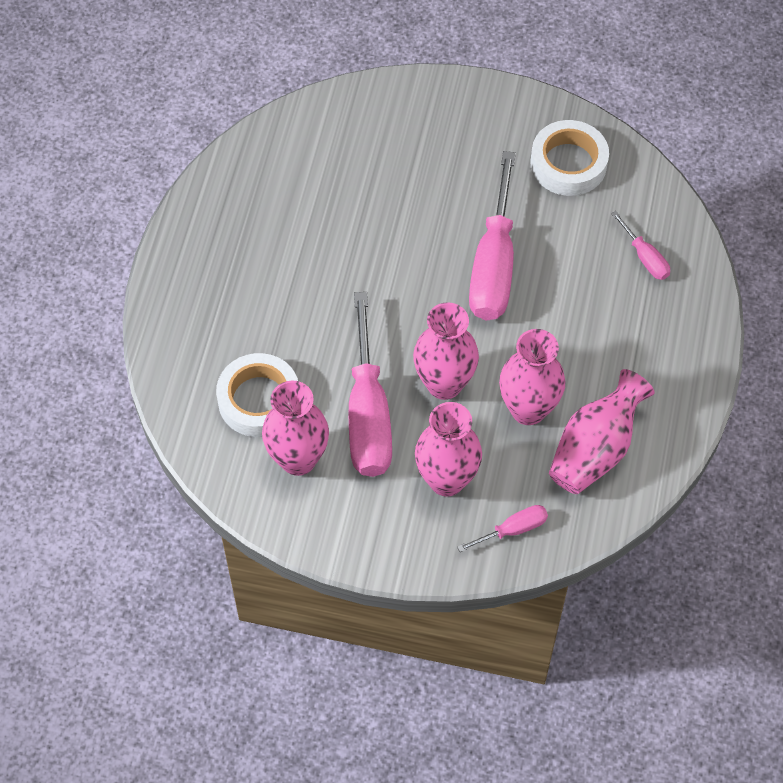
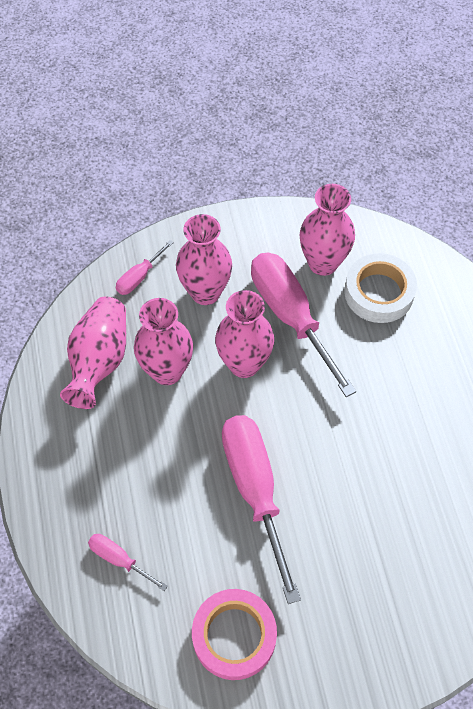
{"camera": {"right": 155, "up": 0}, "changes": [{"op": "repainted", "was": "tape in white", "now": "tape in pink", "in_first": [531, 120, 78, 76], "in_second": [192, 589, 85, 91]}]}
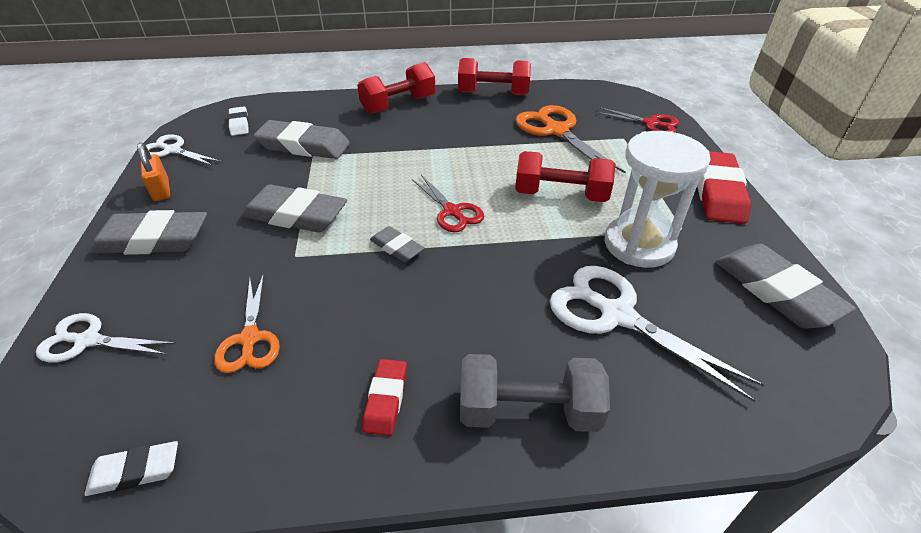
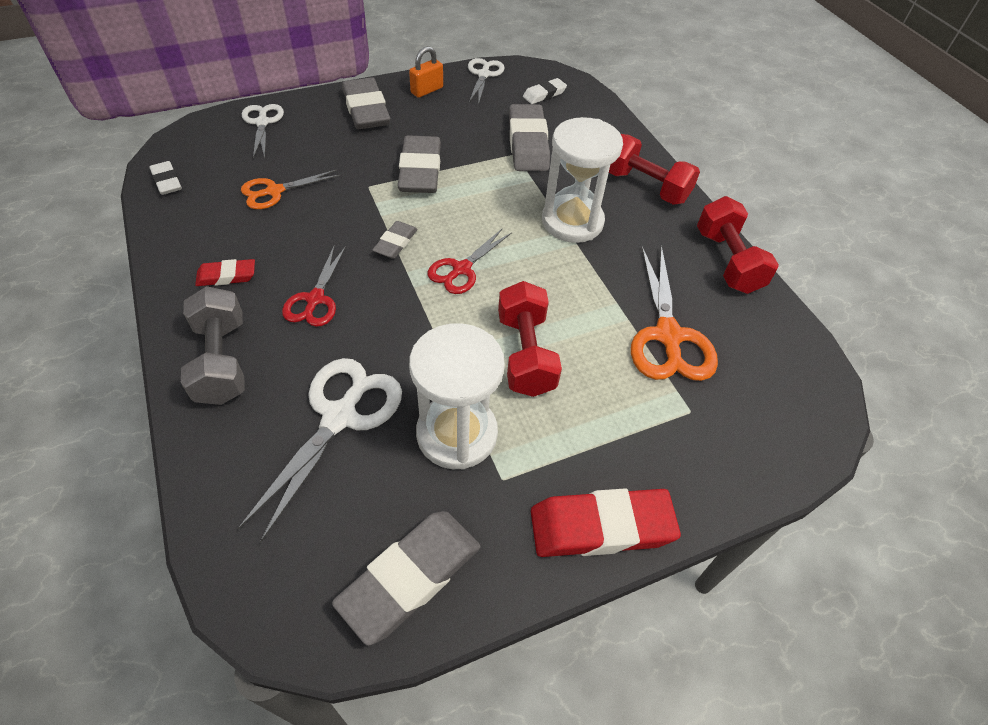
{"camera": {"right": 70, "up": 10}, "changes": [{"op": "rotated", "was": "scissors in orange", "in_first": [515, 105, 111, 68], "in_second": [631, 245, 87, 136], "clockwise": 135}, {"op": "shifted", "was": "scissors in red", "in_first": [595, 107, 84, 25], "in_second": [282, 246, 64, 81]}, {"op": "new", "now": "hourglass in white", "in_second": [542, 117, 81, 126]}]}
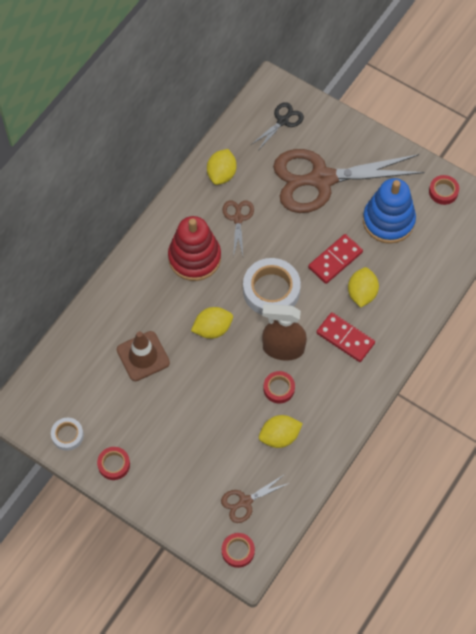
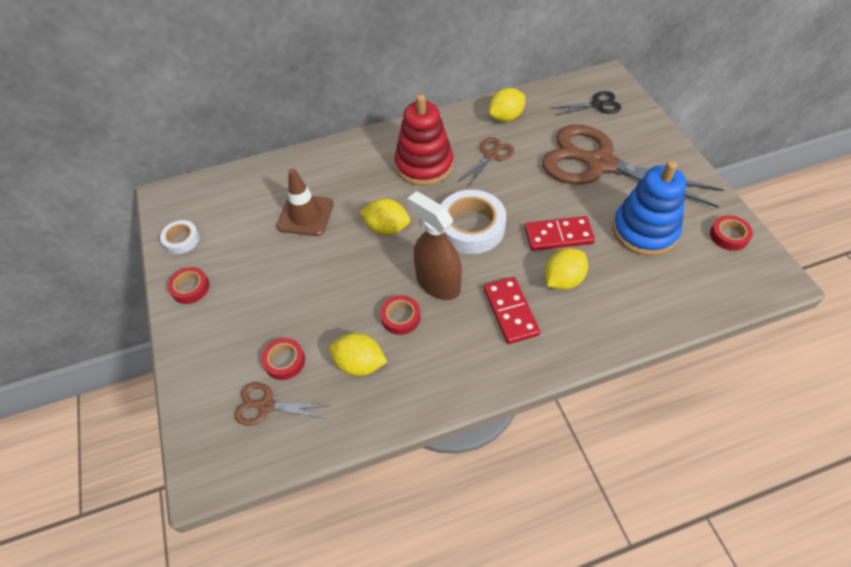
{"camera": {"right": 40, "up": -10}, "changes": [{"op": "shifted", "was": "tape in red", "in_first": [222, 533, 33, 35], "in_second": [261, 338, 44, 42]}]}
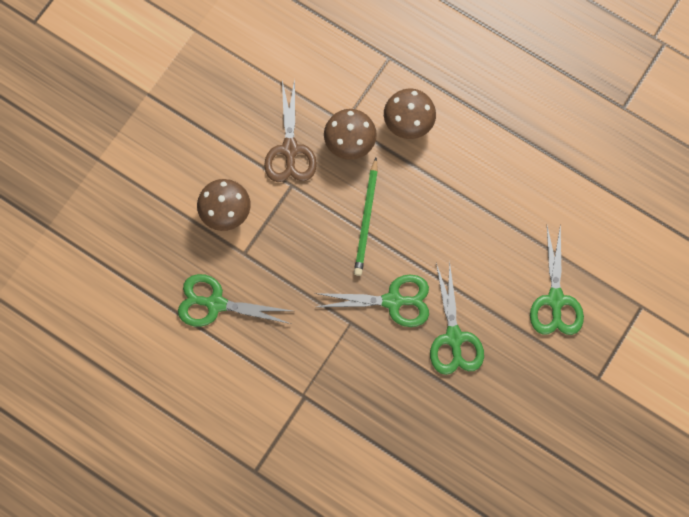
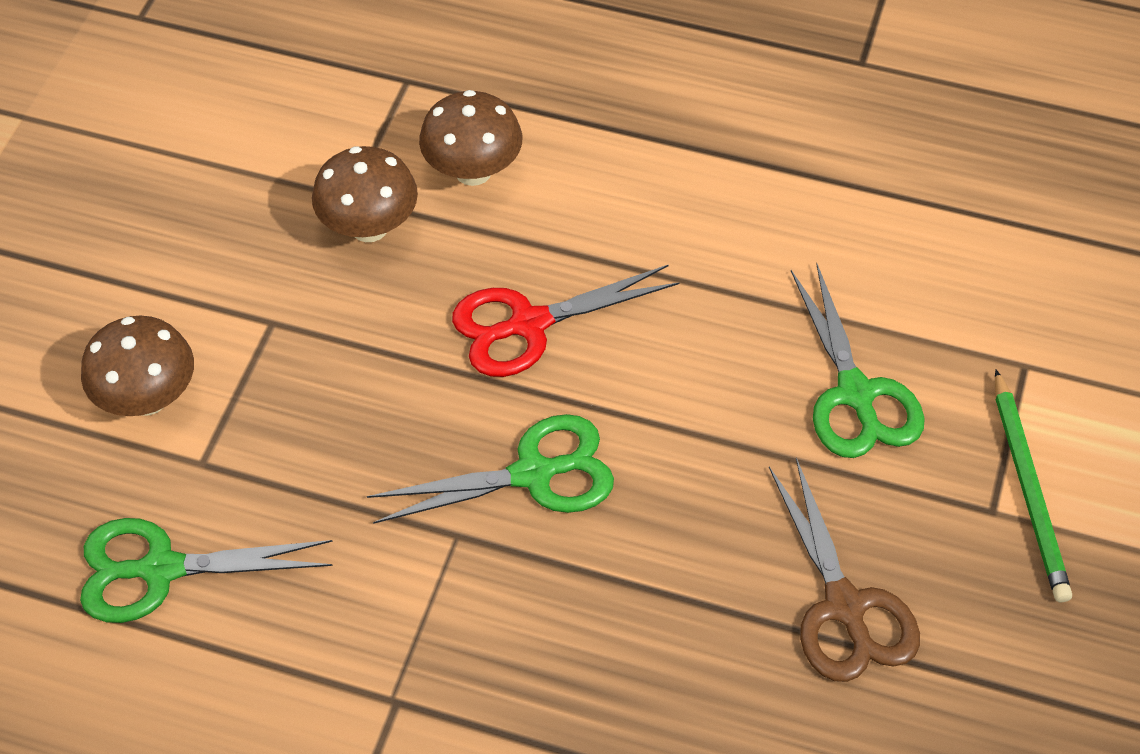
{"camera": {"right": -15, "up": -20}, "changes": [{"op": "shifted", "was": "scissors in brown", "in_first": [264, 79, 53, 103], "in_second": [769, 458, 151, 224]}, {"op": "shifted", "was": "pencil in green", "in_first": [354, 158, 24, 118], "in_second": [995, 369, 77, 233]}, {"op": "gone", "was": "scissors in green", "in_first": [430, 260, 54, 115]}, {"op": "new", "now": "scissors in red", "in_second": [452, 264, 227, 113]}]}
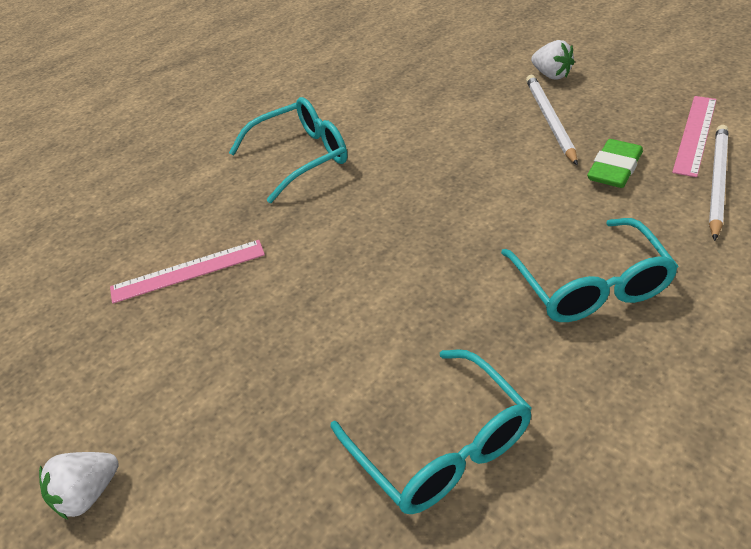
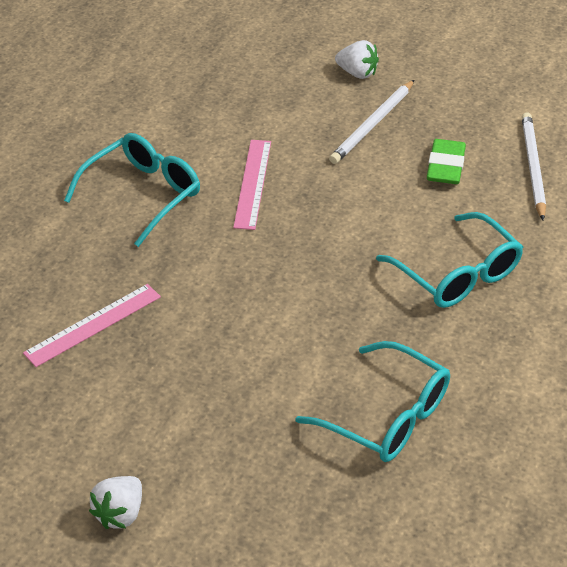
{"camera": {"right": -25, "up": 0}, "changes": [{"op": "rotated", "was": "pencil in white", "in_first": [526, 75, 52, 91], "in_second": [329, 80, 85, 84], "clockwise": -120}, {"op": "shifted", "was": "ruler in pink", "in_first": [672, 96, 45, 81], "in_second": [233, 140, 38, 90]}]}
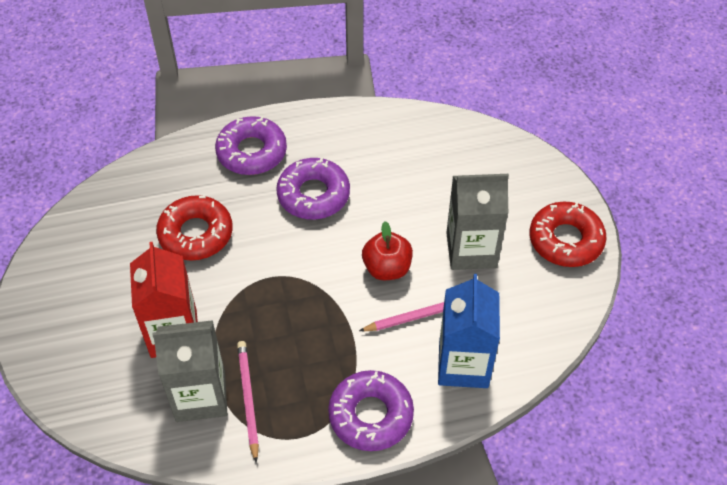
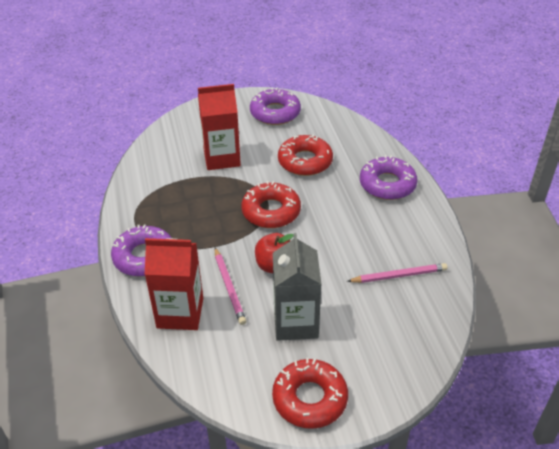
{"camera": {"right": 90, "up": -10}, "changes": [{"op": "gone", "was": "carton in grey", "in_first": [153, 320, 74, 102]}, {"op": "shifted", "was": "pencil in pink", "in_first": [237, 341, 22, 122], "in_second": [347, 263, 100, 20]}, {"op": "shifted", "was": "donut in purple", "in_first": [276, 157, 74, 63], "in_second": [250, 87, 51, 38]}, {"op": "repainted", "was": "carton in blue", "now": "carton in red", "in_first": [438, 274, 62, 114], "in_second": [145, 238, 58, 92]}, {"op": "new", "now": "donut in red", "in_second": [241, 181, 60, 47]}]}
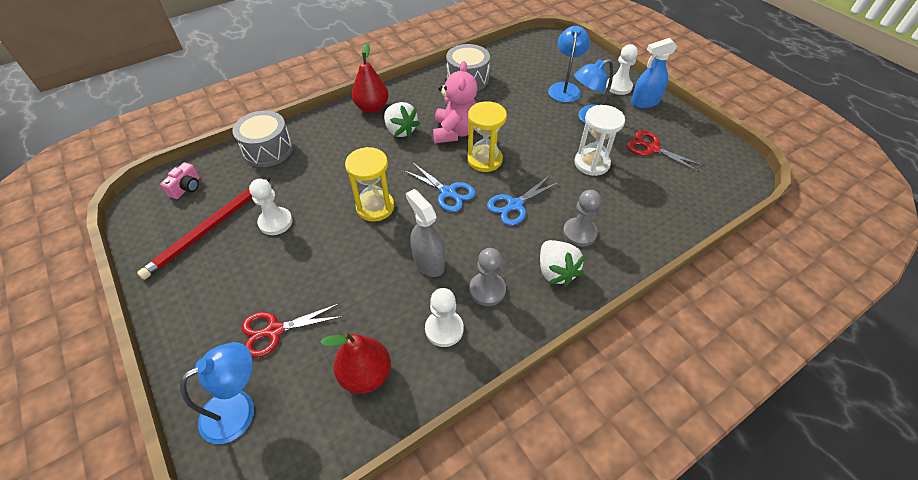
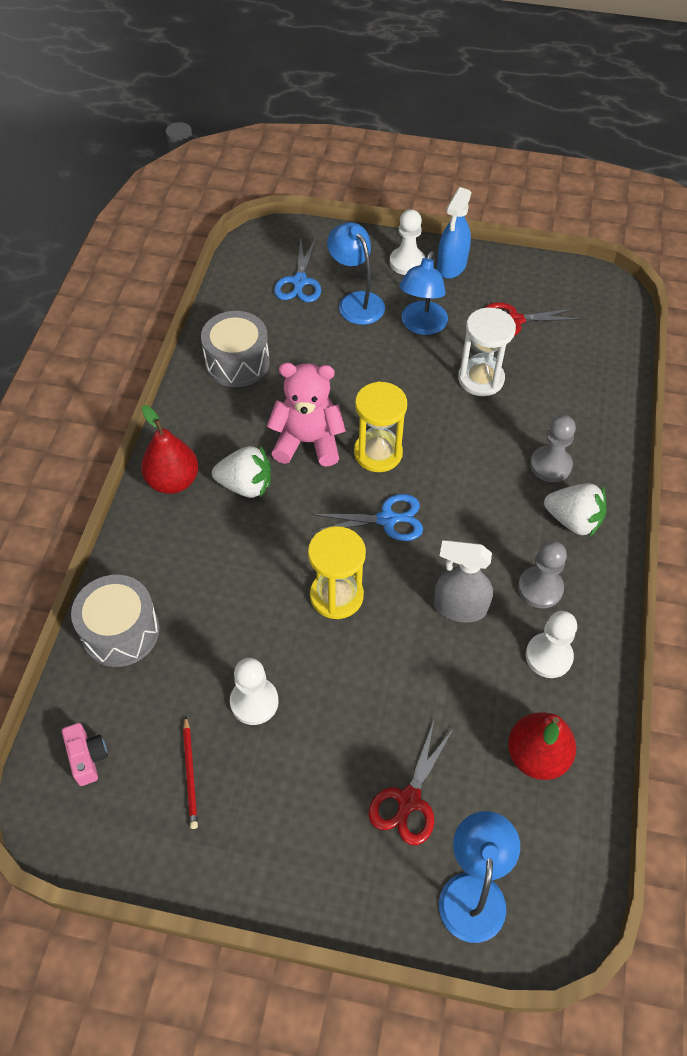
{"camera": {"right": -45, "up": 5}, "changes": [{"op": "scaled", "was": "pencil in red", "in_first": [137, 178, 134, 102], "in_second": [183, 716, 15, 113], "ratio": 0.49}, {"op": "rotated", "was": "teddy bear in pink", "in_first": [433, 61, 44, 82], "in_second": [267, 362, 79, 105], "clockwise": -45}, {"op": "shifted", "was": "scissors in blue", "in_first": [487, 175, 73, 50], "in_second": [274, 238, 47, 64]}]}
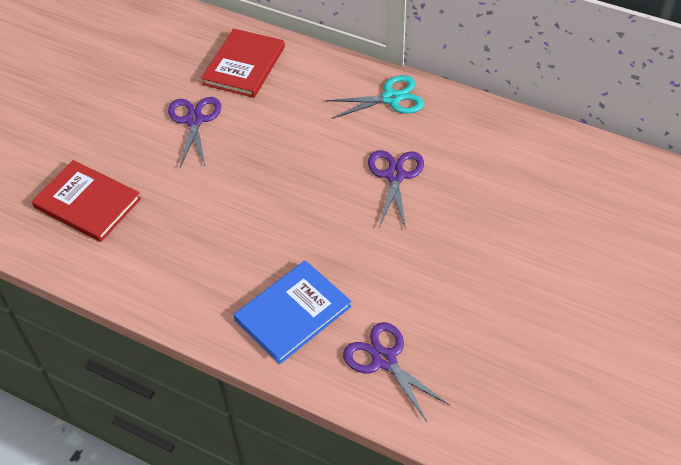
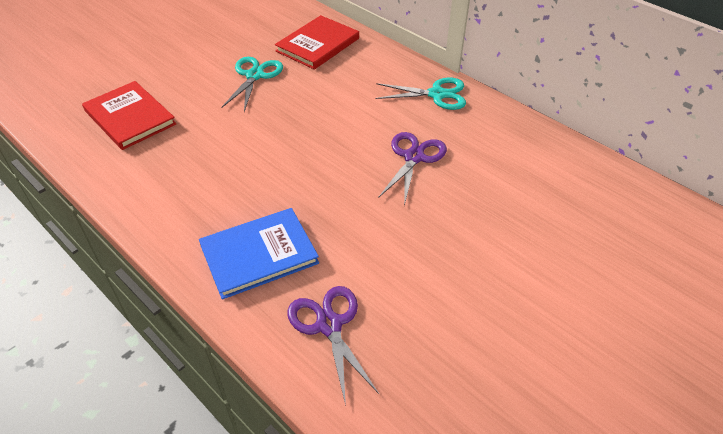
{"camera": {"right": 15, "up": -5}, "changes": [{"op": "repainted", "was": "scissors in purple", "now": "scissors in turquoise", "in_first": [168, 97, 53, 70], "in_second": [221, 57, 62, 55]}]}
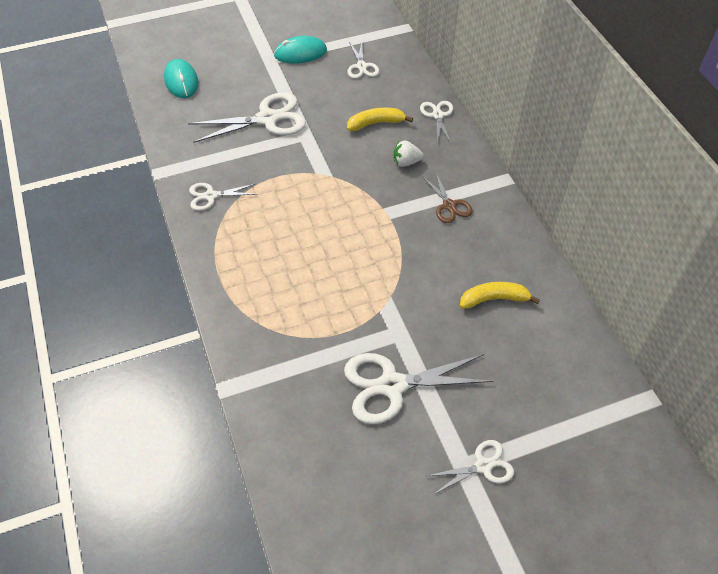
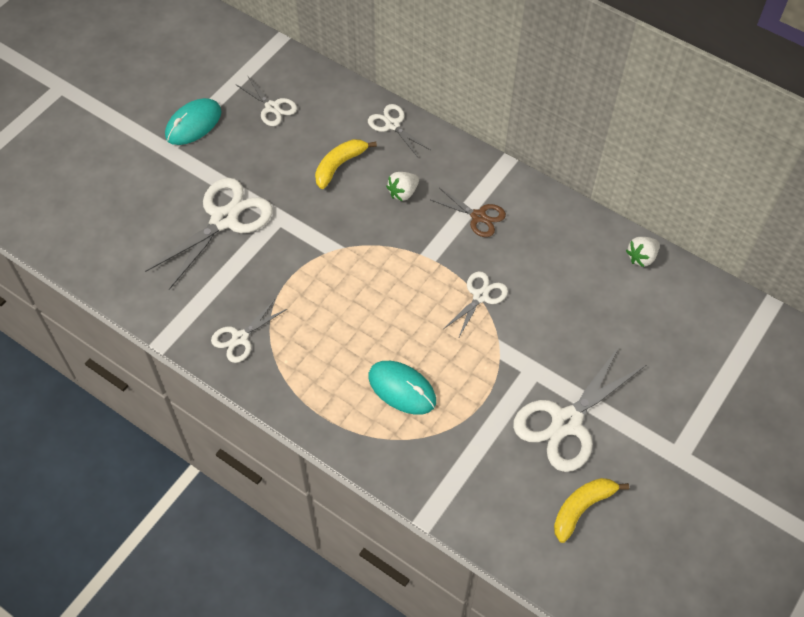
{"camera": {"right": -35, "up": 5}, "changes": [{"op": "shifted", "was": "mouse in turquoise", "in_first": [164, 59, 34, 39], "in_second": [368, 361, 68, 54]}, {"op": "shifted", "was": "scissors in white", "in_first": [427, 440, 87, 54], "in_second": [445, 271, 63, 68]}, {"op": "shifted", "was": "banana in yellow", "in_first": [460, 282, 80, 27], "in_second": [554, 478, 75, 65]}, {"op": "new", "now": "strawberry in white", "in_second": [626, 237, 34, 30]}]}
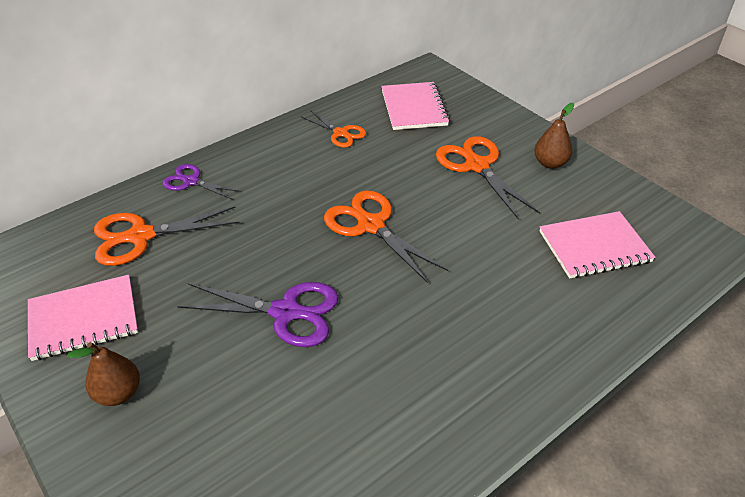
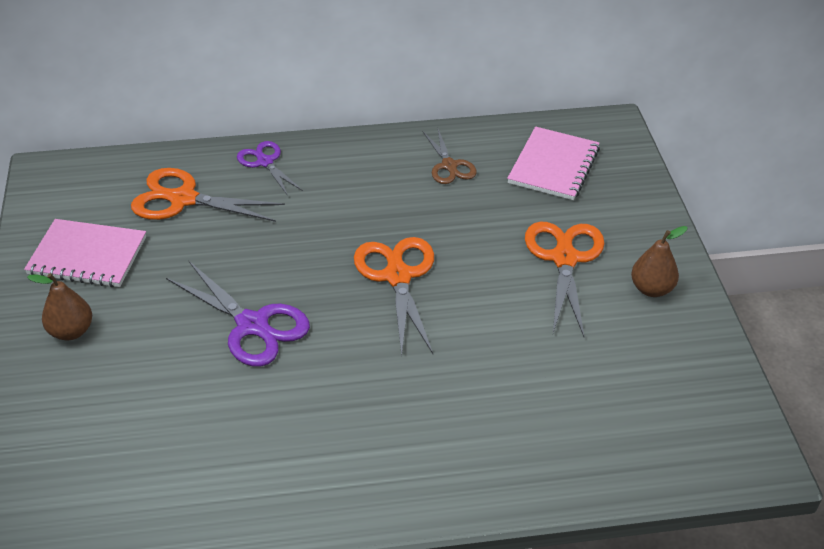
{"camera": {"right": 30, "up": 0}, "changes": [{"op": "repainted", "was": "scissors in orange", "now": "scissors in brown", "in_first": [300, 110, 66, 38], "in_second": [423, 129, 54, 55]}, {"op": "gone", "was": "notebook in pink", "in_first": [540, 211, 115, 68]}]}
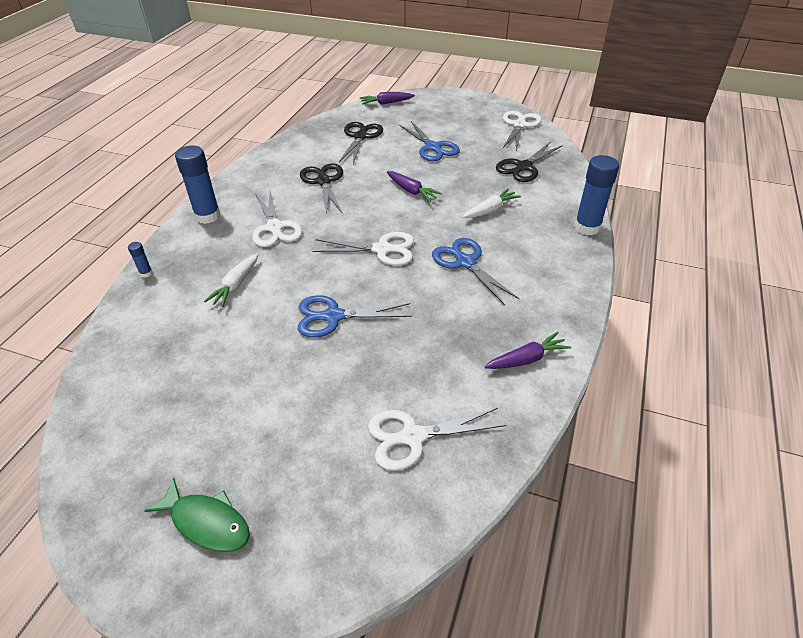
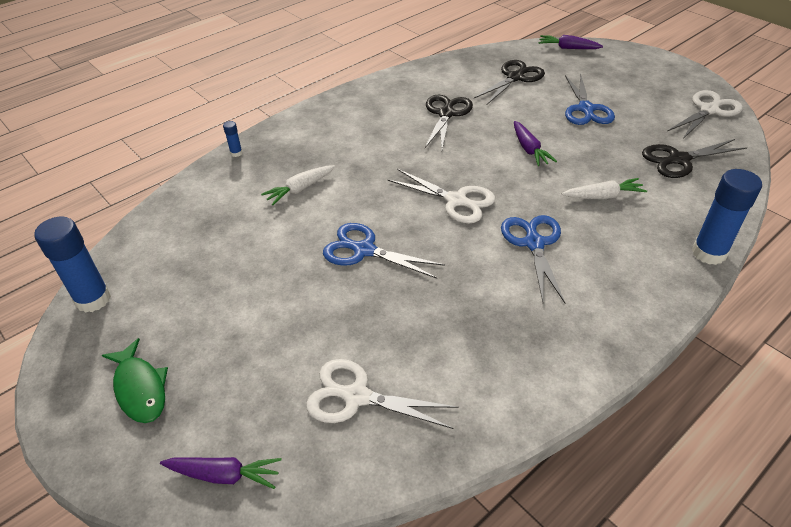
{"camera": {"right": 30, "up": 0}, "changes": [{"op": "shifted", "was": "glue stick in blue", "in_first": [175, 146, 46, 78], "in_second": [34, 217, 77, 96]}, {"op": "gone", "was": "scissors in white", "in_first": [252, 191, 50, 56]}, {"op": "shifted", "was": "carrot in purple", "in_first": [484, 332, 87, 37], "in_second": [160, 457, 122, 32]}]}
